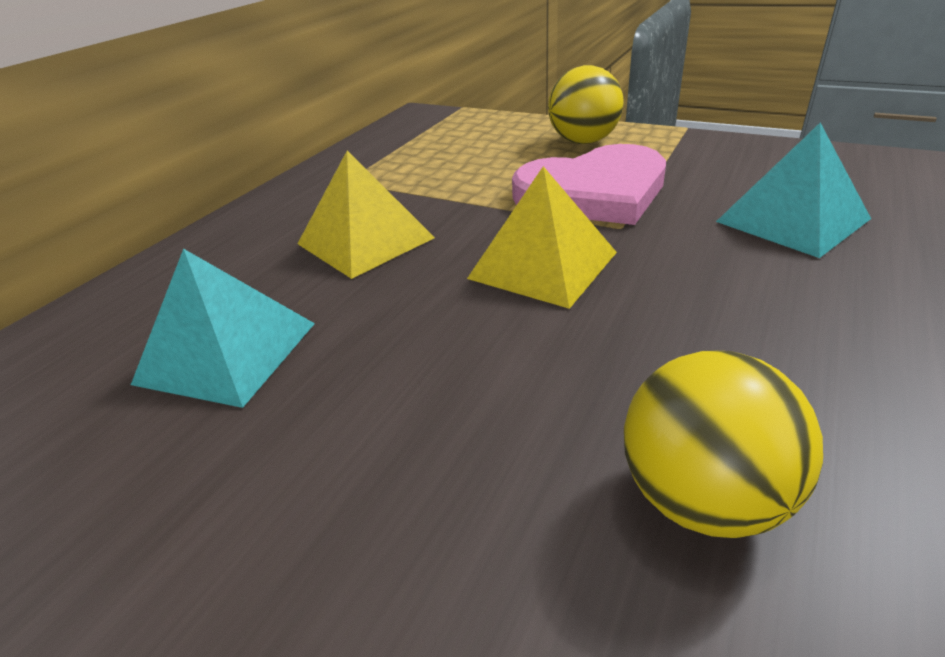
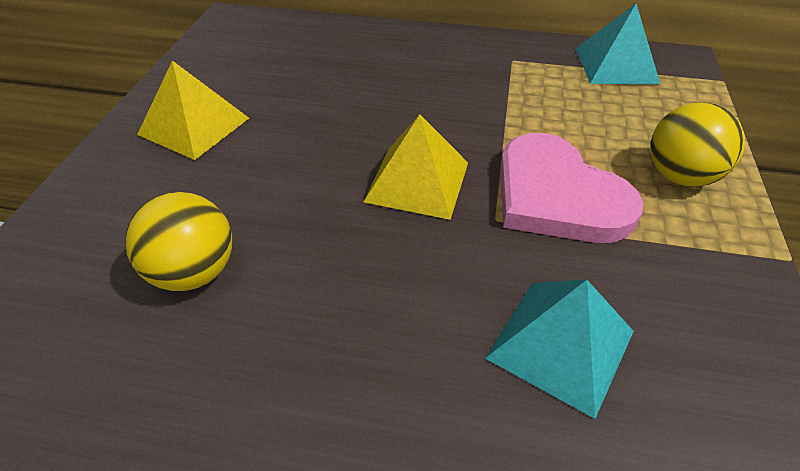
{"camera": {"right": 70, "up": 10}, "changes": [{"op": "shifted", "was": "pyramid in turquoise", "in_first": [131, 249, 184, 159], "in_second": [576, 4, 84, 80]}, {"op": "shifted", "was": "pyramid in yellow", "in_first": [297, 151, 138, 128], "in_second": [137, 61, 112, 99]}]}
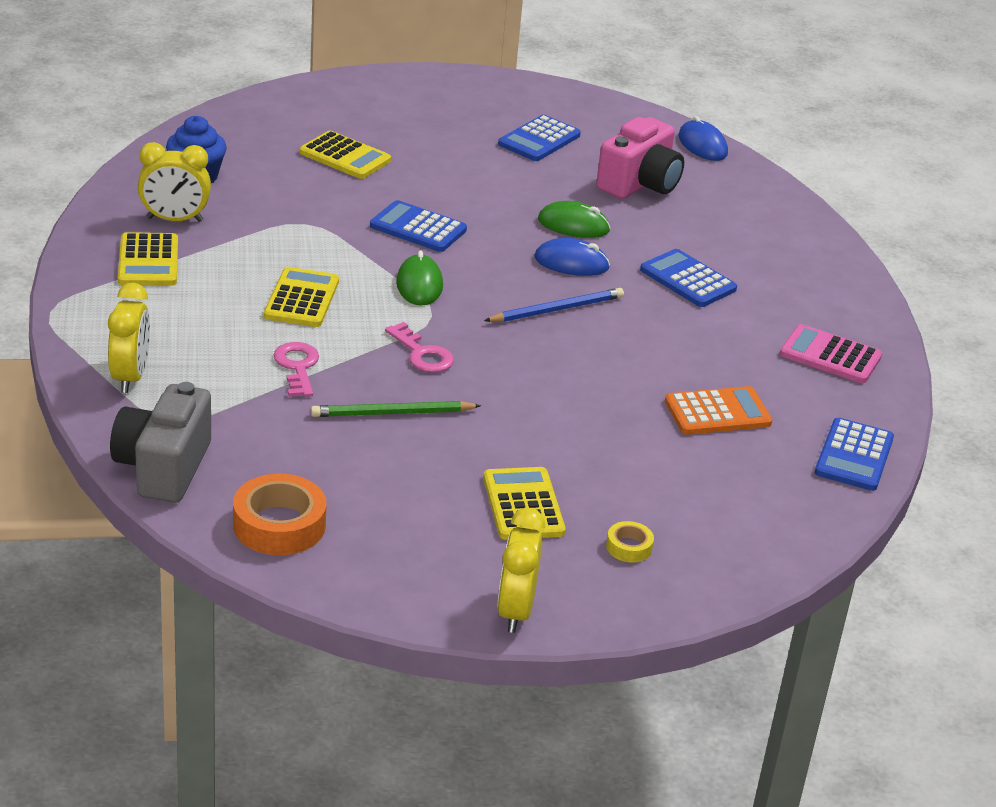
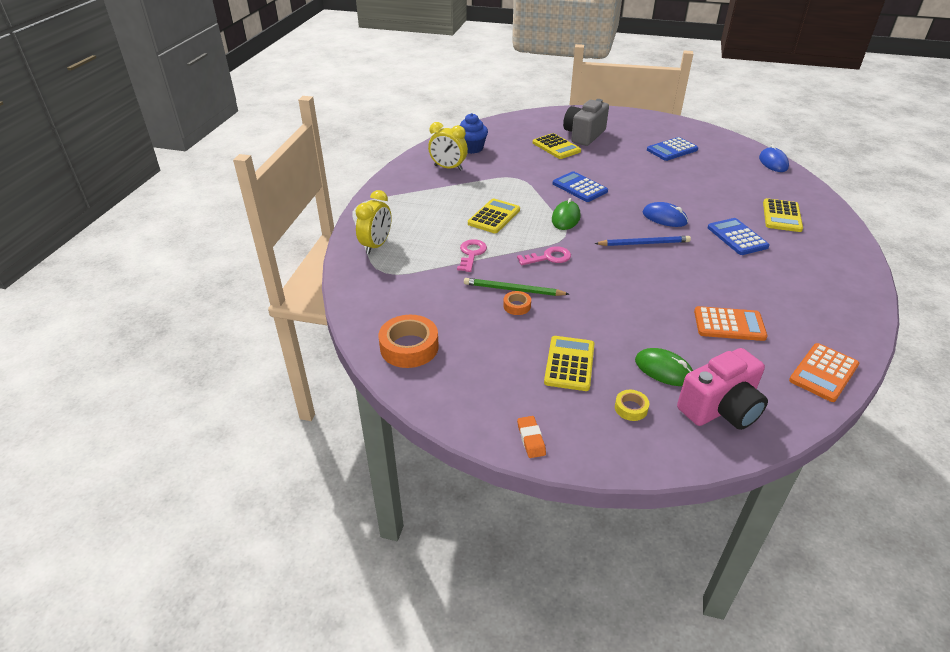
{"camera": {"right": 25, "up": 5}, "changes": [{"op": "shifted", "was": "camera in grey", "in_first": [110, 382, 101, 121], "in_second": [563, 99, 46, 47]}, {"op": "shifted", "was": "calculator in yellow", "in_first": [118, 232, 60, 54], "in_second": [763, 198, 40, 34]}, {"op": "rotated", "was": "key in pink", "in_first": [385, 322, 69, 51], "in_second": [517, 246, 54, 19], "clockwise": -90}, {"op": "swapped", "was": "clock in yellow", "now": "eraser in orange", "in_first": [498, 508, 47, 125], "in_second": [517, 416, 29, 42]}, {"op": "shifted", "was": "mouse in green", "in_first": [538, 201, 72, 37], "in_second": [635, 348, 58, 38]}, {"op": "shifted", "was": "camera in pink", "in_first": [596, 117, 88, 82], "in_second": [677, 348, 91, 82]}, {"op": "gone", "was": "calculator in pink", "in_first": [780, 324, 102, 59]}, {"op": "repainted", "was": "calculator in blue", "now": "calculator in orange", "in_first": [815, 418, 79, 73], "in_second": [789, 343, 70, 59]}, {"op": "new", "now": "tape in orange", "in_second": [503, 291, 28, 24]}]}
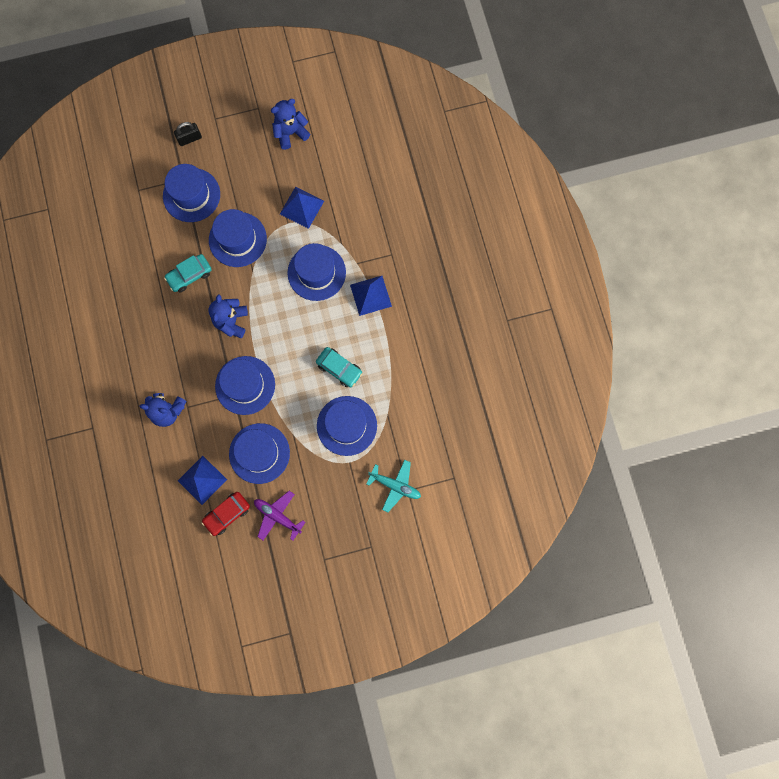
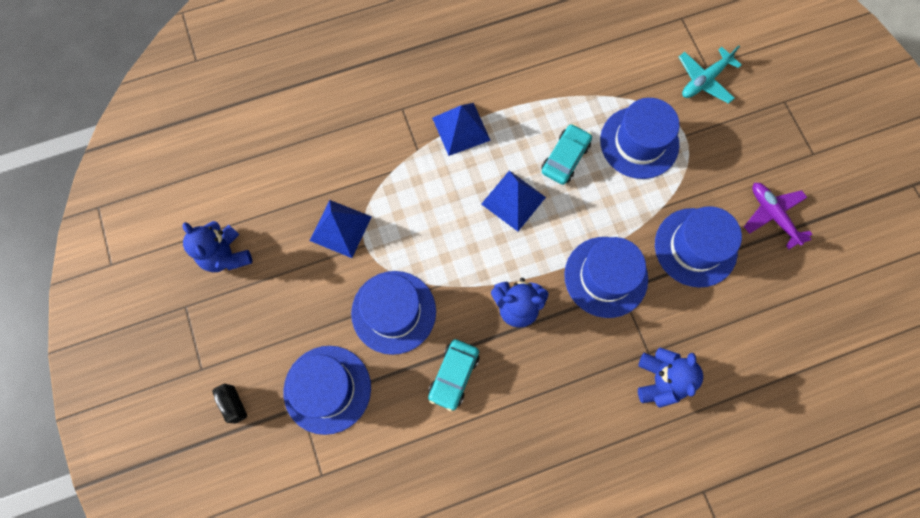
{"camera": {"right": -95, "up": -5}, "changes": [{"op": "rotated", "was": "car in turquoise", "in_first": [164, 254, 48, 38], "in_second": [428, 339, 51, 72], "clockwise": 60}, {"op": "shifted", "was": "pyramid in blue", "in_first": [178, 456, 49, 49], "in_second": [481, 171, 65, 60]}, {"op": "gone", "was": "car in red", "in_first": [202, 492, 48, 44]}, {"op": "rotated", "was": "plane in purple", "in_first": [254, 491, 52, 50], "in_second": [744, 183, 69, 66], "clockwise": 120}, {"op": "gone", "was": "hat in blue", "in_first": [287, 243, 59, 58]}, {"op": "rotated", "was": "plane in turquoise", "in_first": [366, 460, 55, 52], "in_second": [679, 46, 62, 58], "clockwise": -150}]}
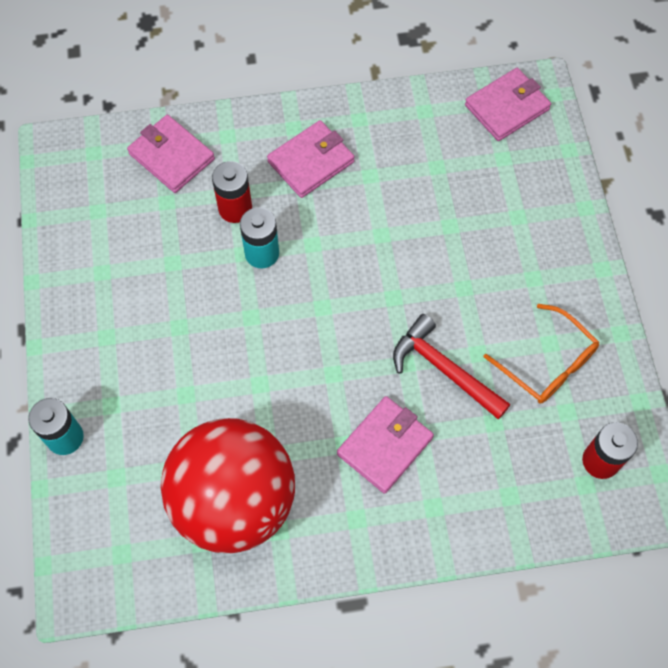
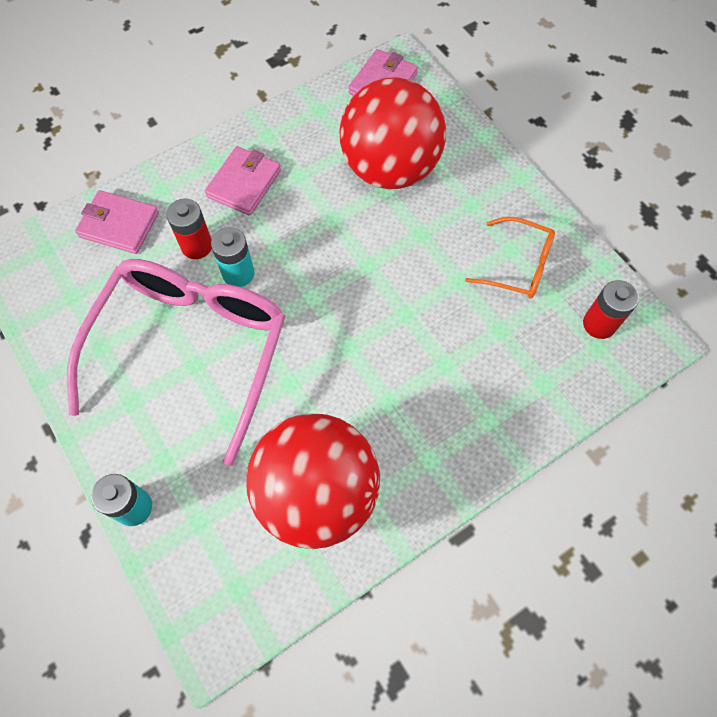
{"camera": {"right": -25, "up": 0}, "changes": [{"op": "gone", "was": "wallet in pink", "in_first": [337, 396, 97, 98]}, {"op": "gone", "was": "hammer in red", "in_first": [393, 314, 118, 106]}, {"op": "new", "now": "glasses in pink", "in_second": [67, 259, 218, 207]}, {"op": "new", "now": "ball in red", "in_second": [339, 77, 107, 112]}]}
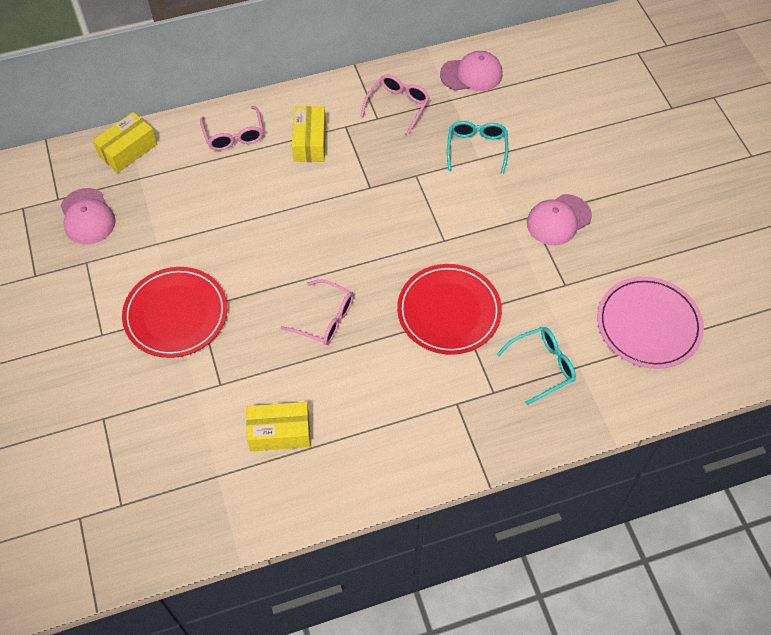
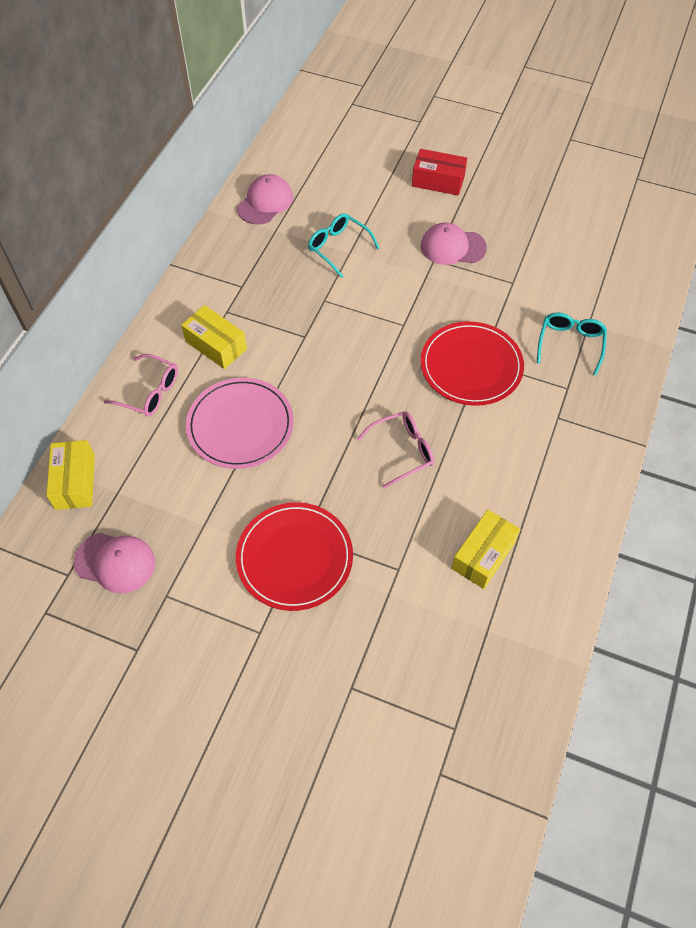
{"camera": {"right": -50, "up": 0}, "changes": [{"op": "gone", "was": "glasses in pink", "in_first": [361, 75, 69, 60]}, {"op": "rotated", "was": "cap in pink", "in_first": [527, 194, 65, 51], "in_second": [421, 223, 66, 42], "clockwise": 90}, {"op": "shifted", "was": "plate in pink", "in_first": [597, 277, 107, 92], "in_second": [186, 378, 108, 91]}, {"op": "new", "now": "box in red", "in_second": [412, 149, 55, 47]}]}
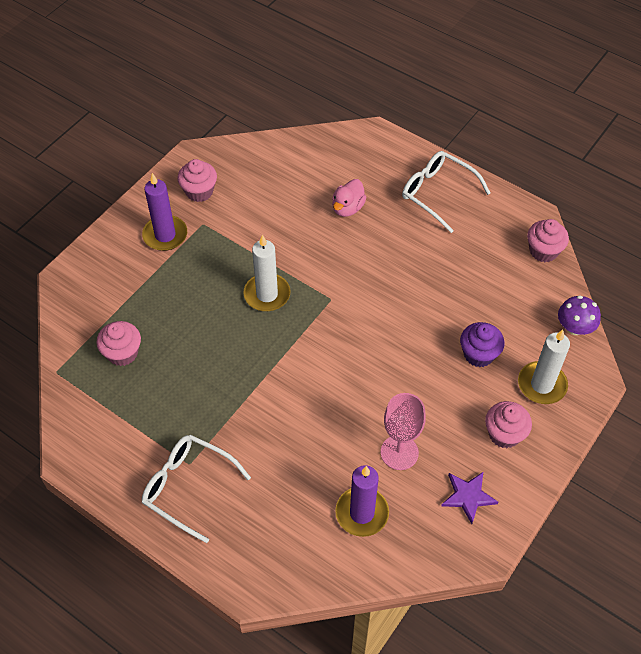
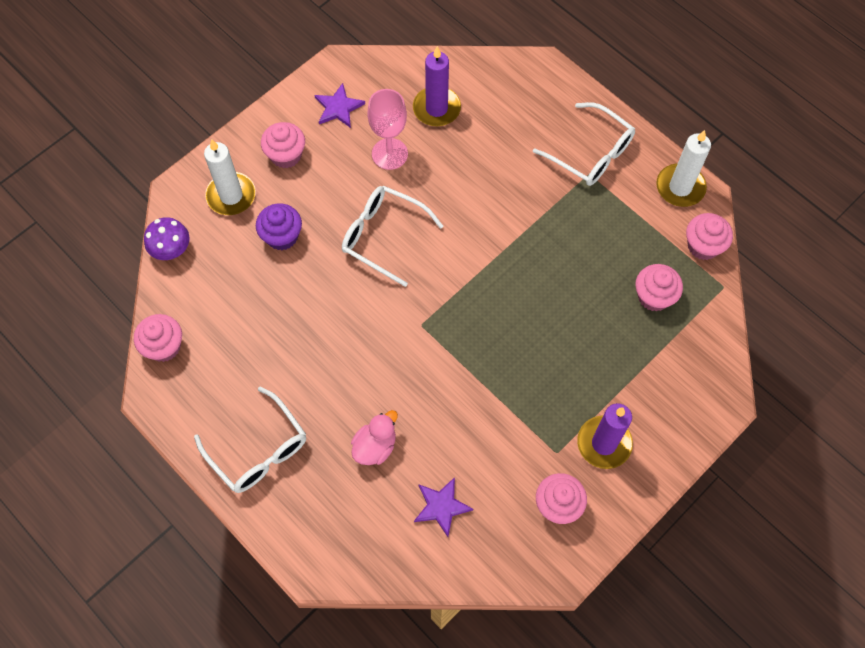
{"camera": {"right": -170, "up": 10}, "changes": [{"op": "shifted", "was": "candle in white", "in_first": [243, 234, 47, 77], "in_second": [656, 130, 55, 77]}, {"op": "new", "now": "glasses in white", "in_second": [342, 186, 102, 101]}, {"op": "new", "now": "star in purple", "in_second": [414, 477, 59, 60]}, {"op": "new", "now": "cupcake in pink", "in_second": [686, 213, 47, 47]}]}
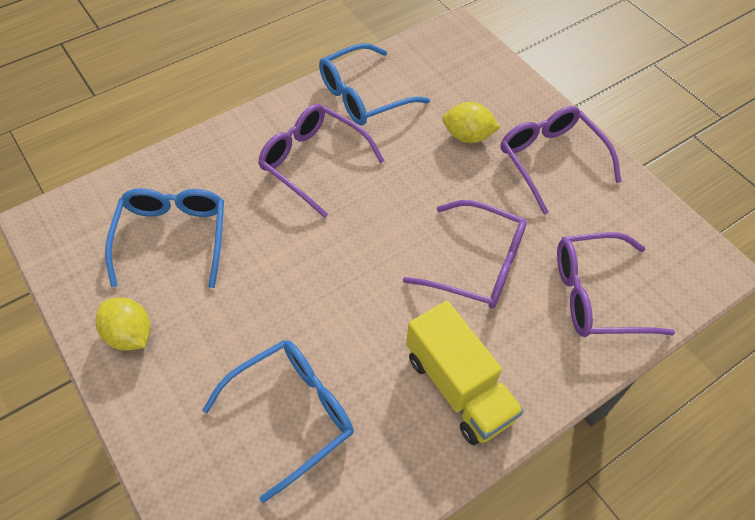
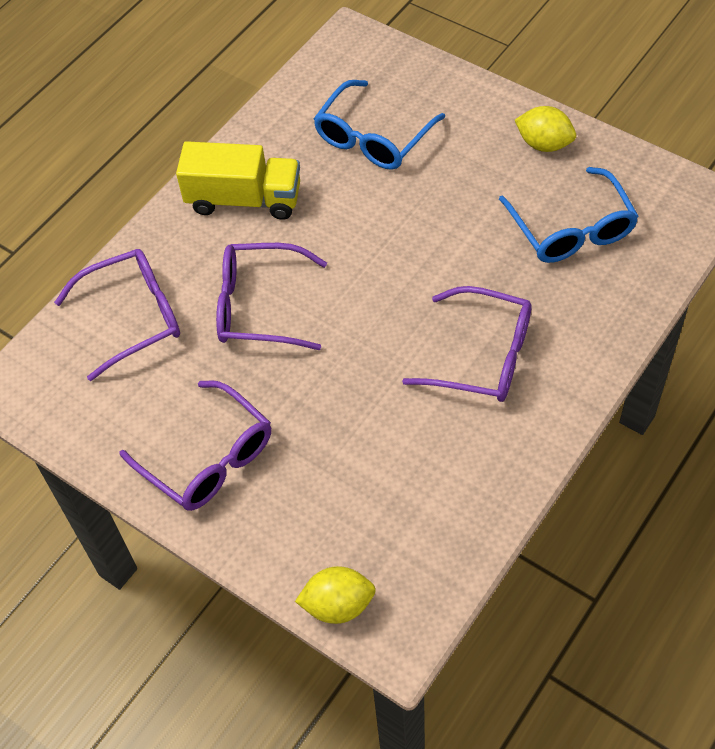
{"camera": {"right": 165, "up": 0}, "changes": [{"op": "gone", "was": "glasses in blue", "in_first": [319, 43, 111, 82]}, {"op": "rotated", "was": "truck in yellow", "in_first": [406, 301, 118, 144], "in_second": [176, 141, 124, 79], "clockwise": 150}, {"op": "shifted", "was": "lemon in yellow", "in_first": [442, 102, 58, 41], "in_second": [295, 566, 81, 58]}]}
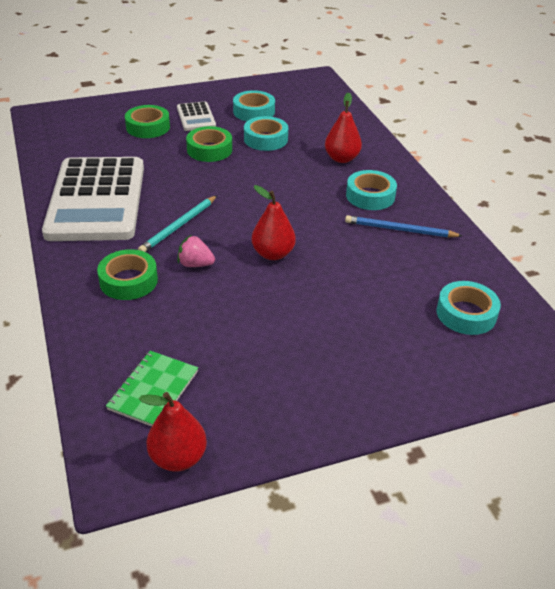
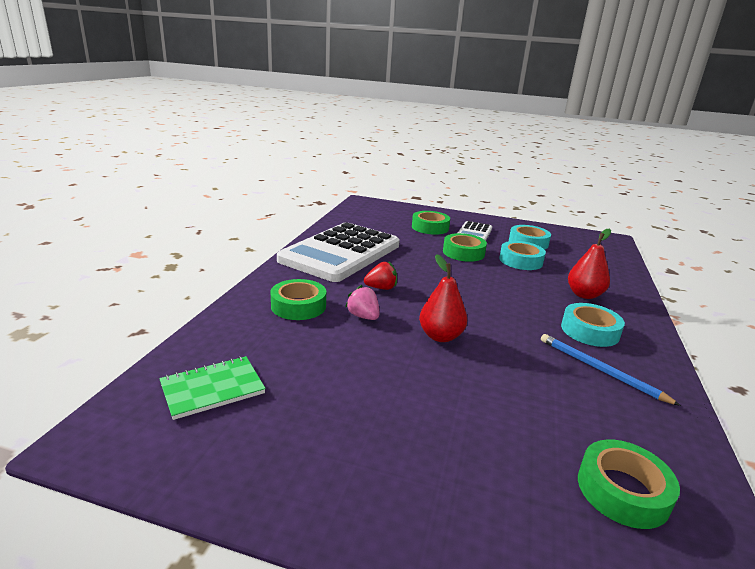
{"camera": {"right": 35, "up": -15}, "changes": [{"op": "swapped", "was": "pencil in turquoise", "now": "strawberry in red", "in_first": [138, 195, 79, 57], "in_second": [364, 262, 33, 28]}, {"op": "gone", "was": "pear in red", "in_first": [139, 392, 68, 80]}, {"op": "repainted", "was": "tape in turquoise", "now": "tape in green", "in_first": [436, 281, 65, 54], "in_second": [578, 440, 102, 89]}]}
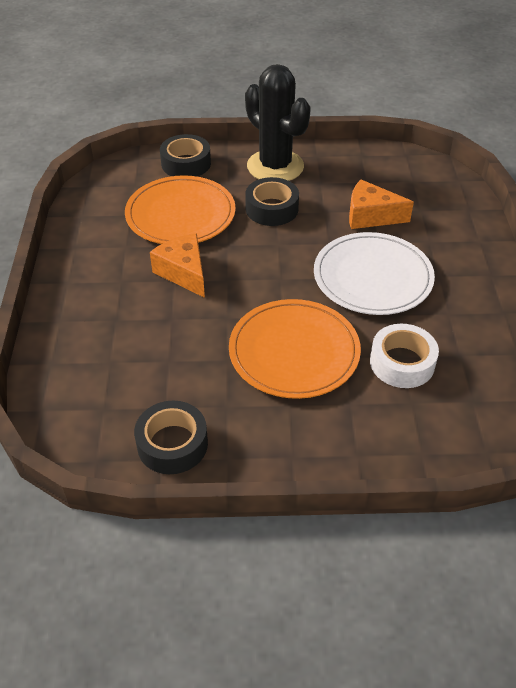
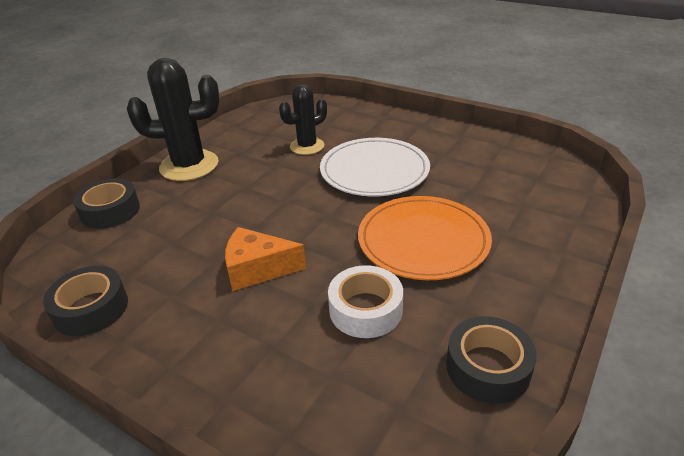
{"camera": {"right": -55, "up": -10}, "changes": [{"op": "gone", "was": "plate in orange", "in_first": [125, 175, 111, 69]}, {"op": "shifted", "was": "tape in black", "in_first": [245, 177, 54, 49], "in_second": [43, 266, 85, 70]}, {"op": "swapped", "was": "cheese in orange", "now": "cactus in black", "in_first": [349, 180, 65, 49], "in_second": [279, 84, 48, 71]}, {"op": "shifted", "was": "tape in white", "in_first": [370, 324, 69, 64], "in_second": [328, 265, 75, 73]}]}
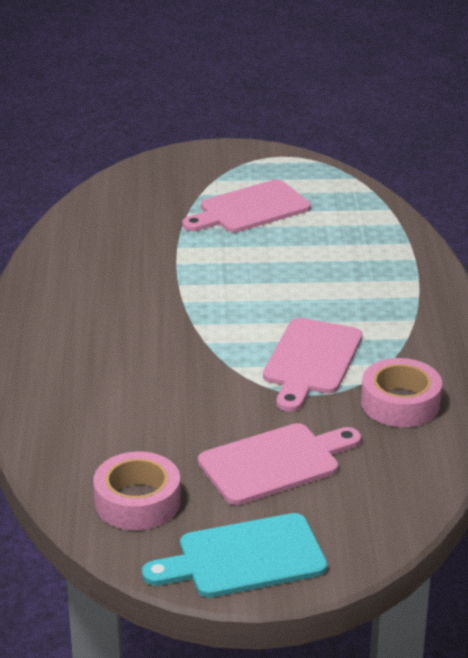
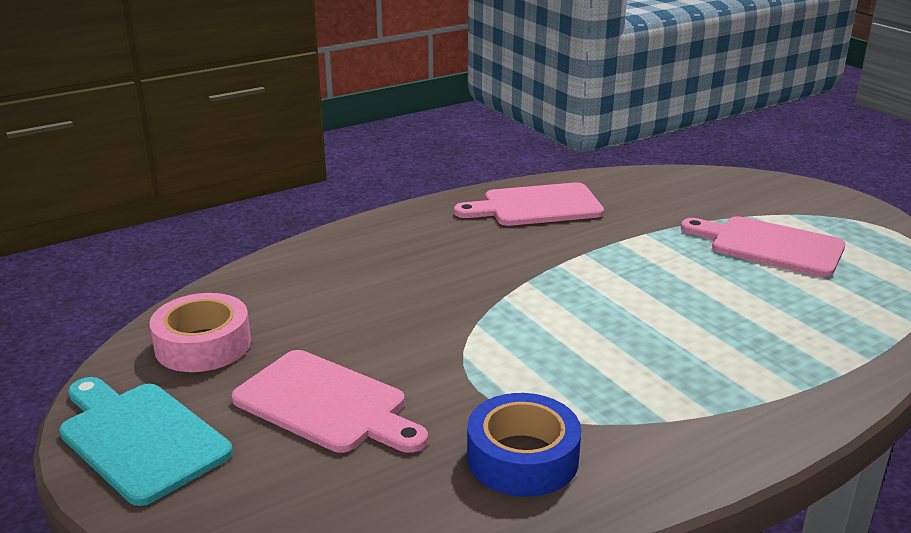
{"camera": {"right": 60, "up": -5}, "changes": [{"op": "shifted", "was": "cutting board in pink", "in_first": [263, 318, 99, 94], "in_second": [454, 183, 150, 43]}, {"op": "repainted", "was": "tape in pink", "now": "tape in blue", "in_first": [361, 358, 81, 69], "in_second": [467, 393, 114, 104]}]}
